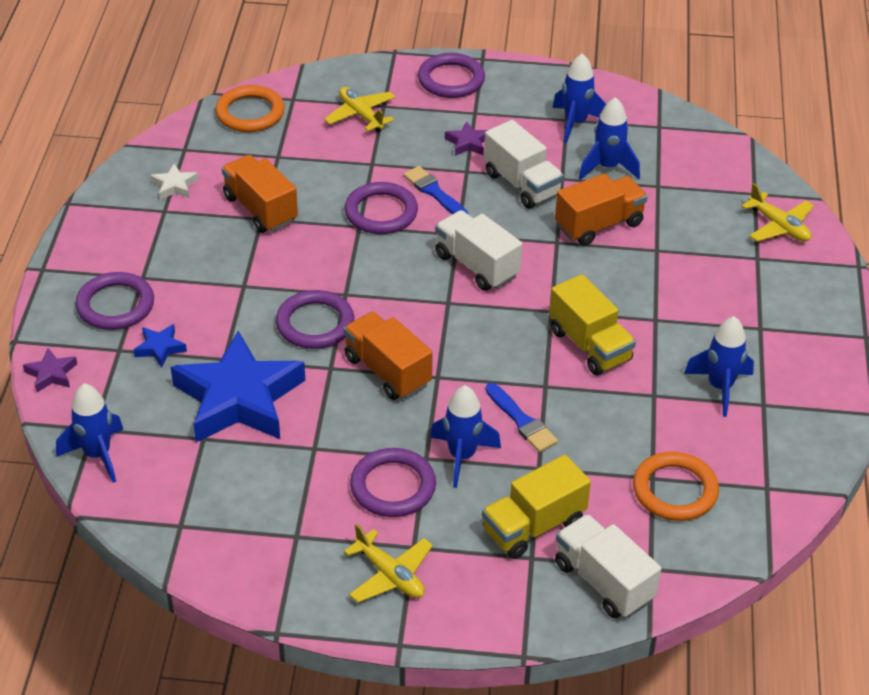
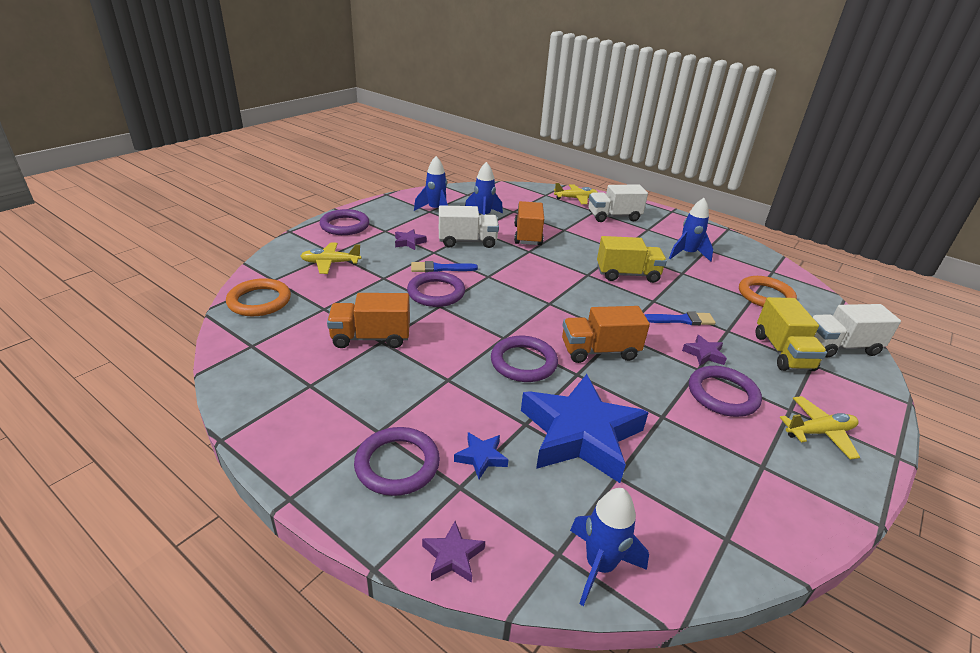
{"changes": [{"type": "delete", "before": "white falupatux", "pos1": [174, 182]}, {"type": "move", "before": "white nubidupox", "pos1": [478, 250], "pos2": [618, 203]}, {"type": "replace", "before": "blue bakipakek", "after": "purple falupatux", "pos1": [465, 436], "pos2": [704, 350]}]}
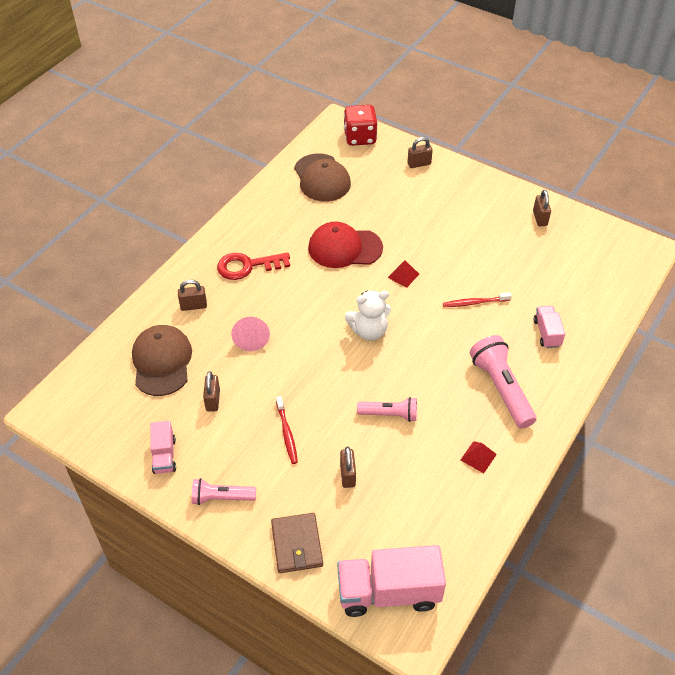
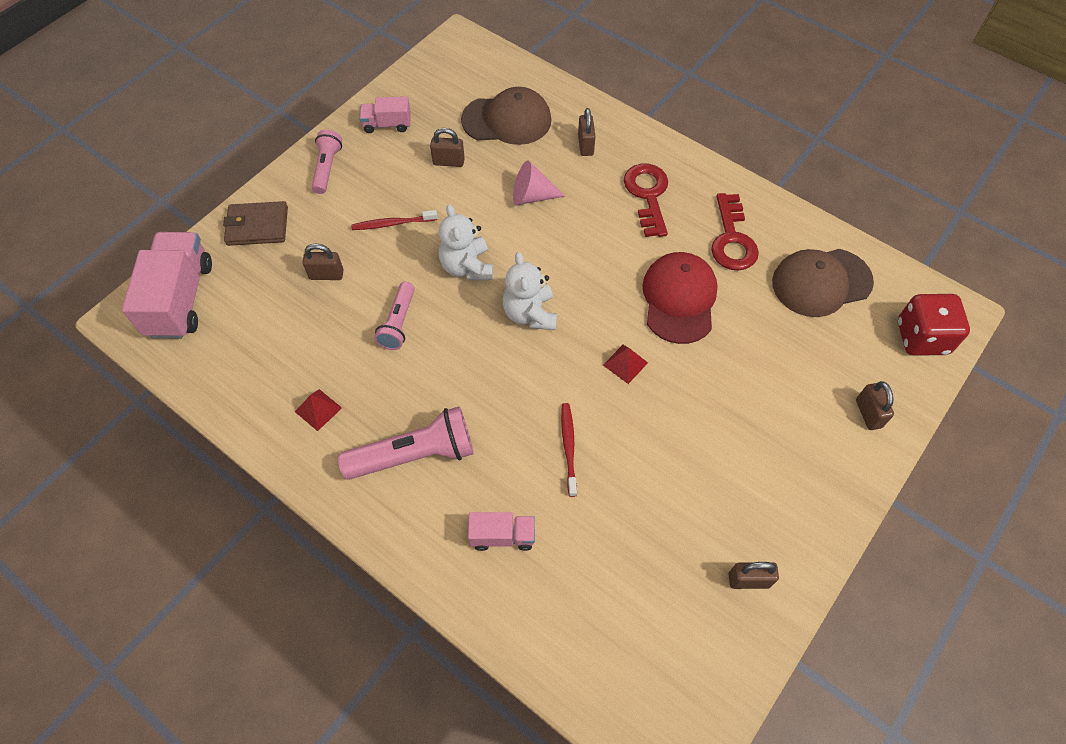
{"changes": [{"type": "insert", "after": "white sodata", "pos2": [466, 242]}, {"type": "insert", "after": "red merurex", "pos2": [735, 231]}]}
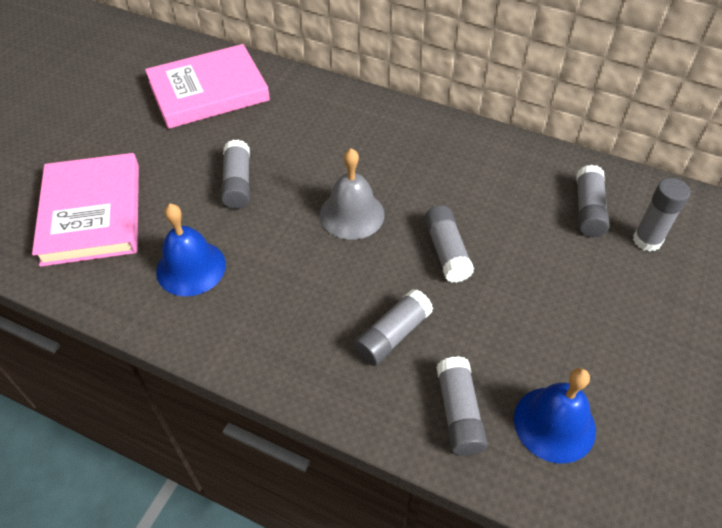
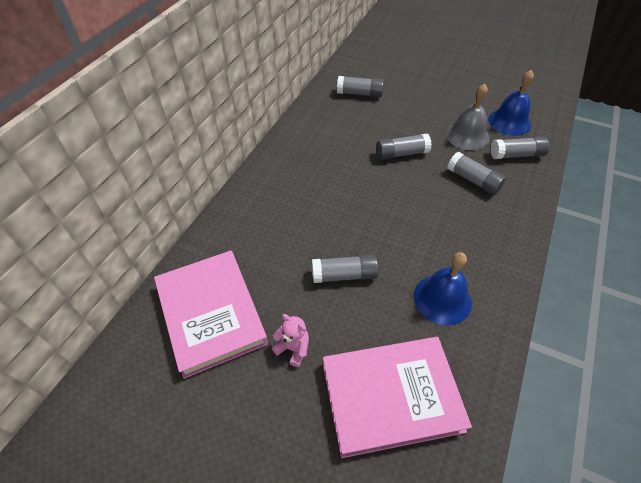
{"changes": [{"type": "delete", "before": "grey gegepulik", "pos1": [661, 215]}, {"type": "insert", "after": "pink sodata", "pos2": [290, 340]}, {"type": "move", "before": "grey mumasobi", "pos1": [352, 194], "pos2": [467, 116]}]}
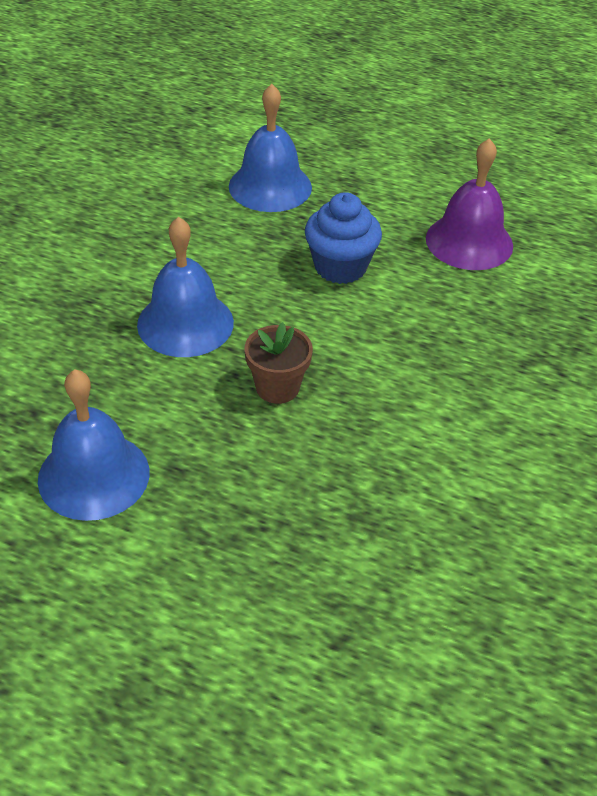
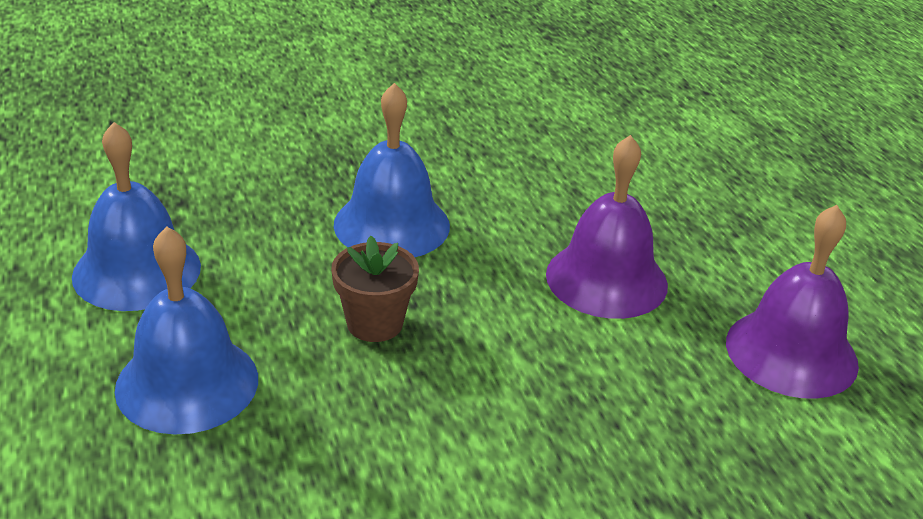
{"changes": [{"type": "move", "before": "blue mumasobi", "pos1": [270, 148], "pos2": [186, 331]}, {"type": "replace", "before": "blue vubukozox", "after": "purple mumasobi", "pos1": [343, 238], "pos2": [607, 227]}]}
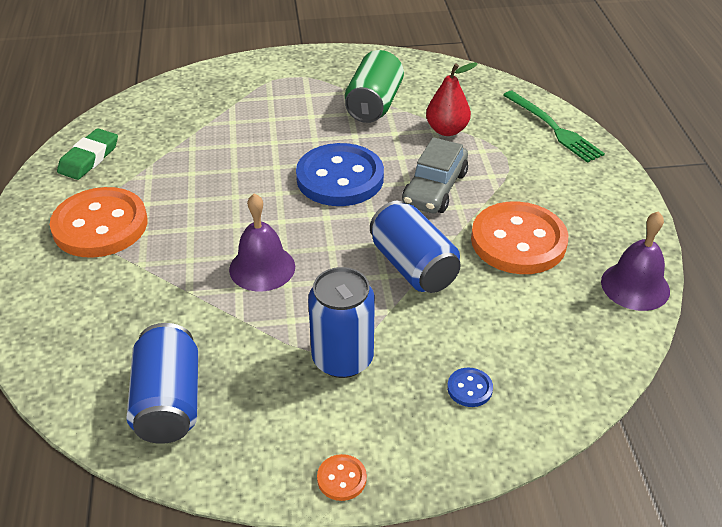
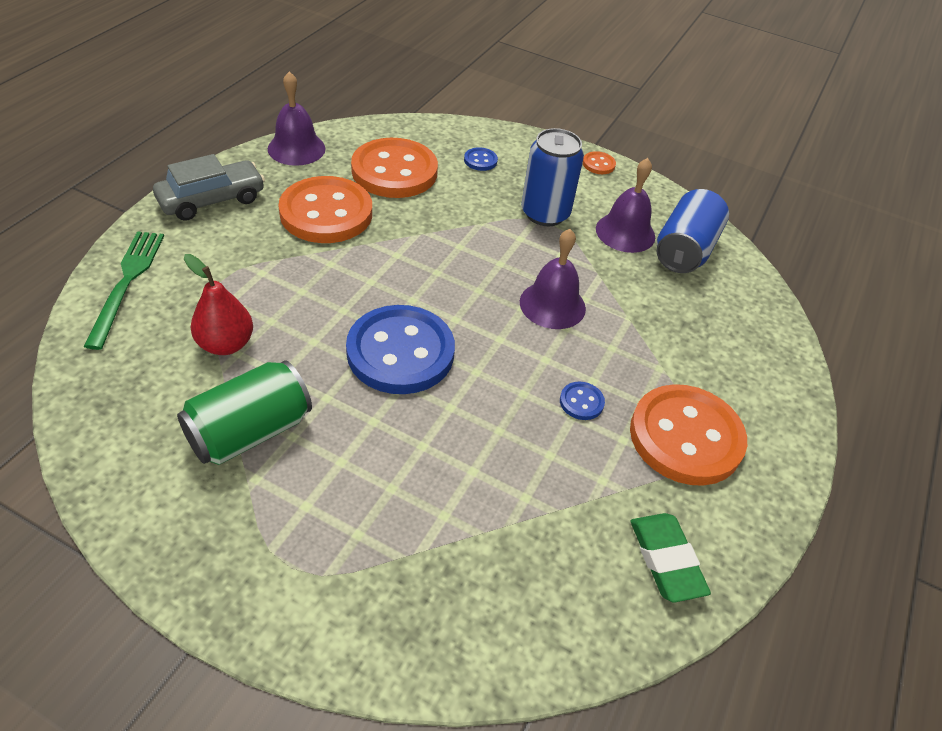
{"changes": [{"type": "delete", "before": "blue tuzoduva", "pos1": [415, 247]}, {"type": "insert", "after": "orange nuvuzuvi", "pos2": [394, 168]}, {"type": "insert", "after": "blue nuvuzuvi", "pos2": [582, 400]}, {"type": "insert", "after": "purple mumasobi", "pos2": [625, 205]}, {"type": "move", "before": "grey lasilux", "pos1": [435, 175], "pos2": [209, 187]}, {"type": "rotate", "before": "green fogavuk", "pos1": [87, 154], "pos2": [671, 557], "turn": -75}]}
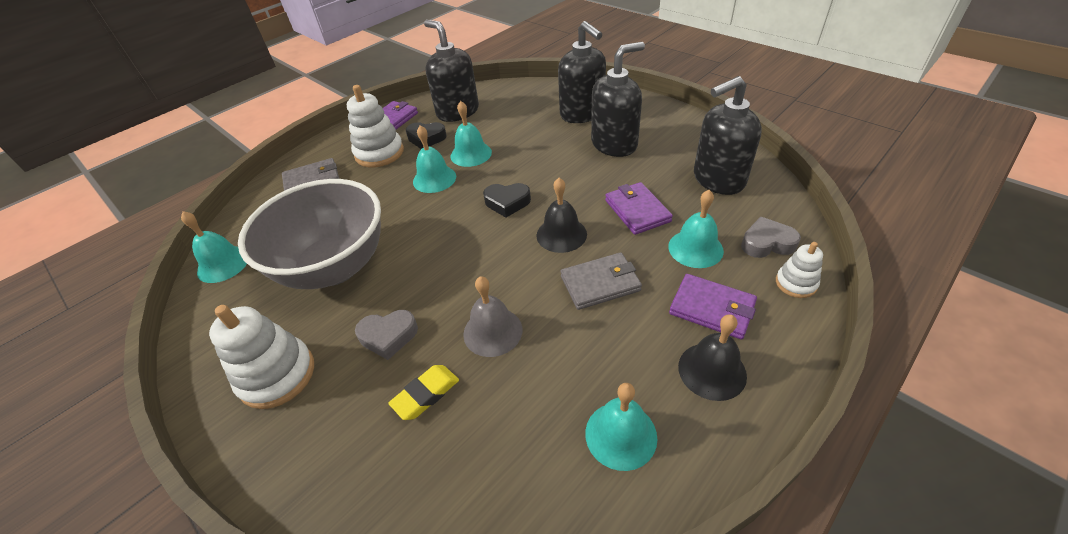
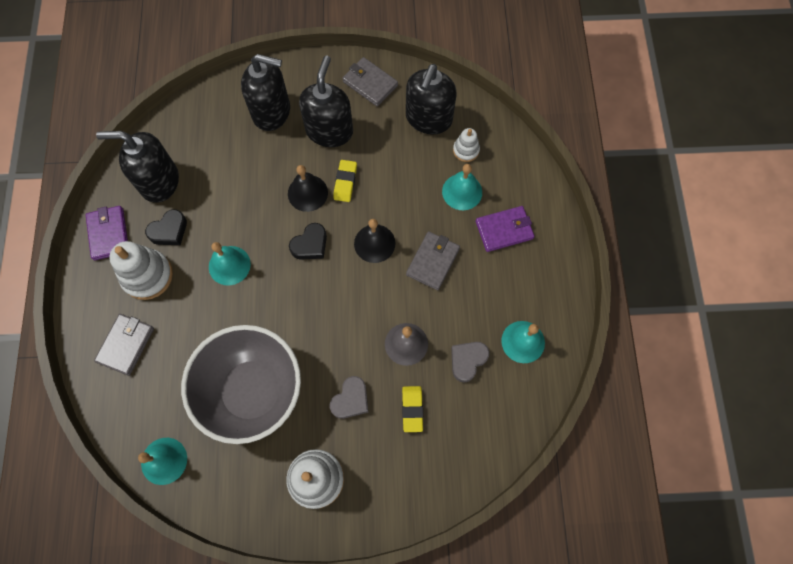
{"changes": [{"type": "delete", "before": "turquoise mumasobi", "pos1": [471, 134]}, {"type": "delete", "before": "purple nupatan", "pos1": [639, 208]}, {"type": "insert", "after": "yellow fogavuk", "pos2": [345, 181]}, {"type": "insert", "after": "grey nupatan", "pos2": [370, 82]}, {"type": "move", "before": "black mumasobi", "pos1": [712, 358], "pos2": [308, 188]}, {"type": "move", "before": "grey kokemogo", "pos1": [771, 237], "pos2": [470, 362]}, {"type": "move", "before": "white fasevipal", "pos1": [799, 270], "pos2": [466, 145]}]}
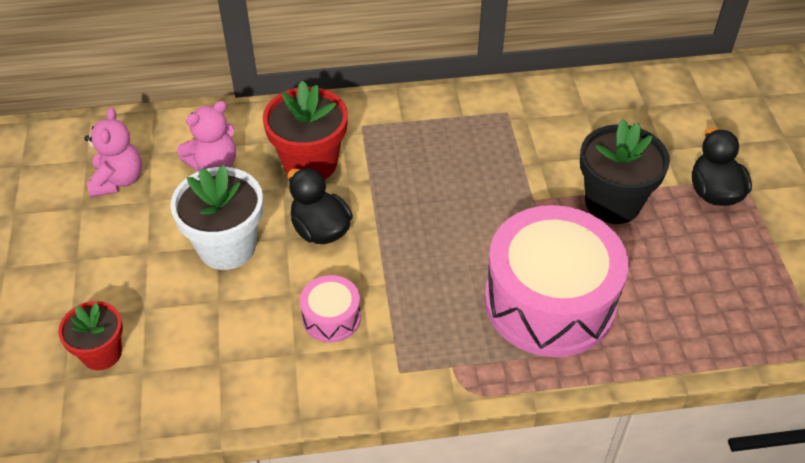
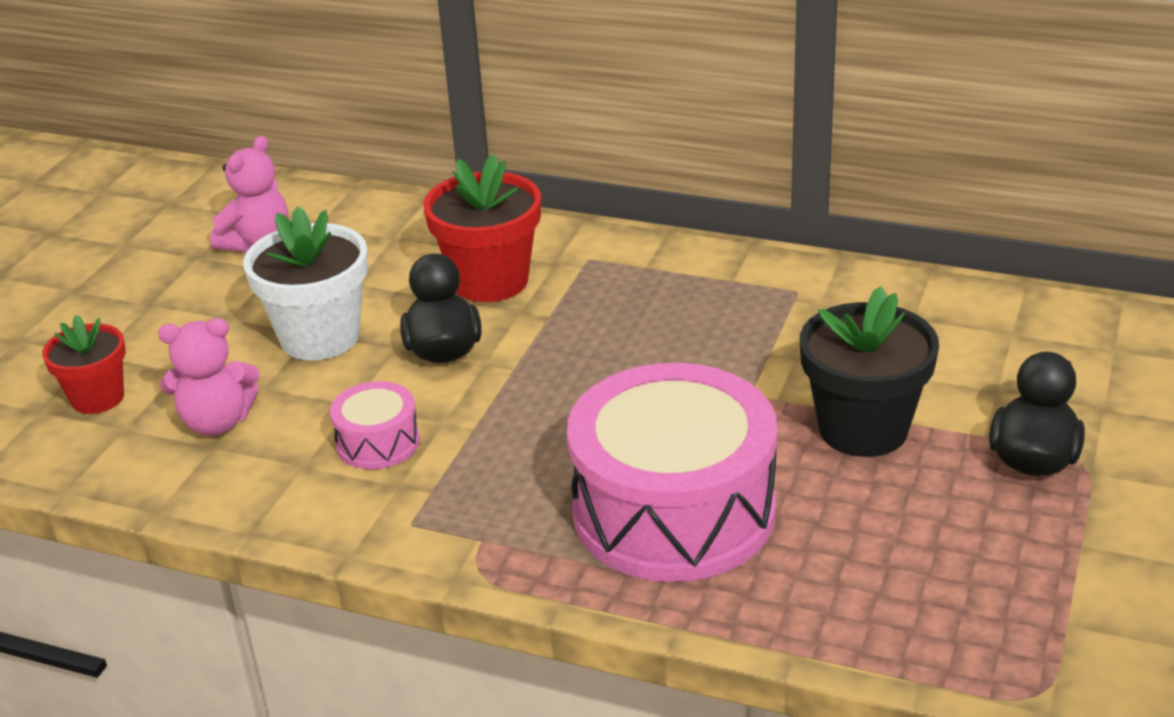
{"changes": [{"type": "move", "before": "pink sodata", "pos1": [206, 136], "pos2": [208, 377]}]}
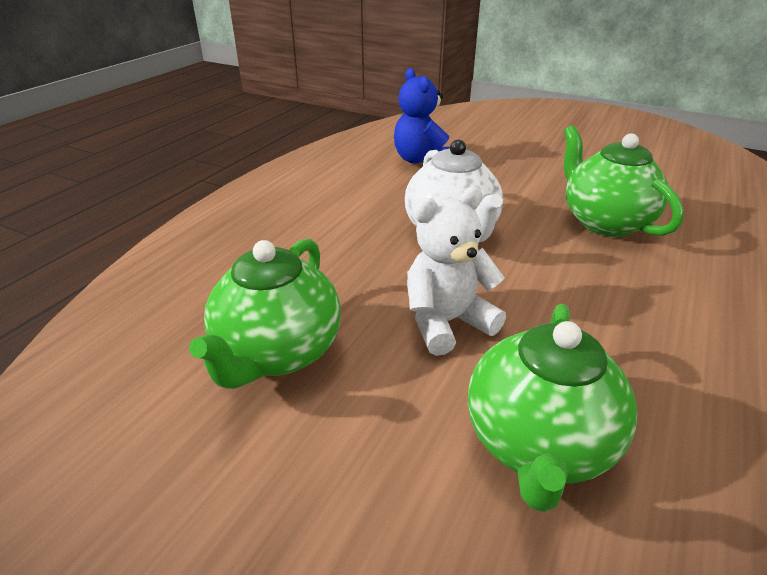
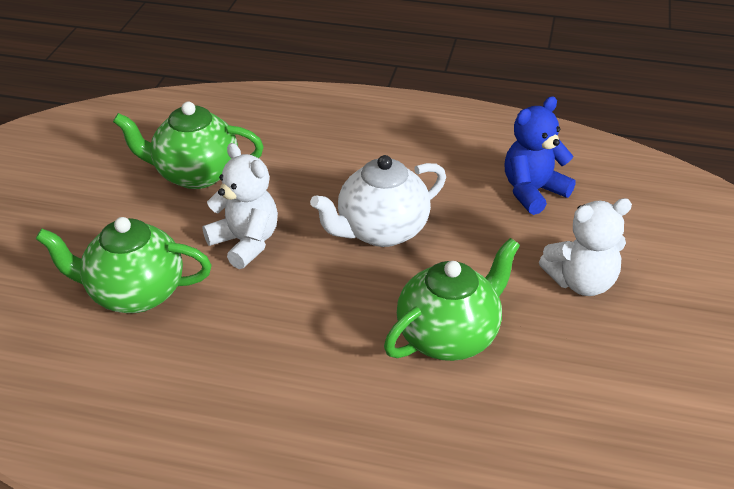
{"changes": [{"type": "insert", "after": "white sodata", "pos2": [585, 247]}]}
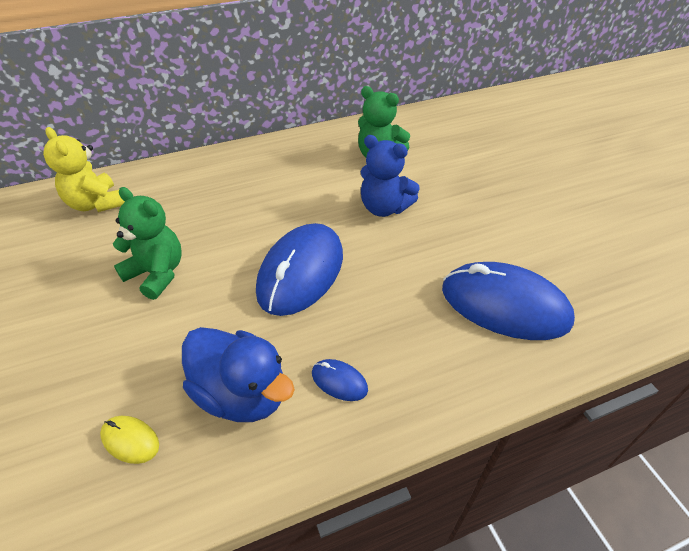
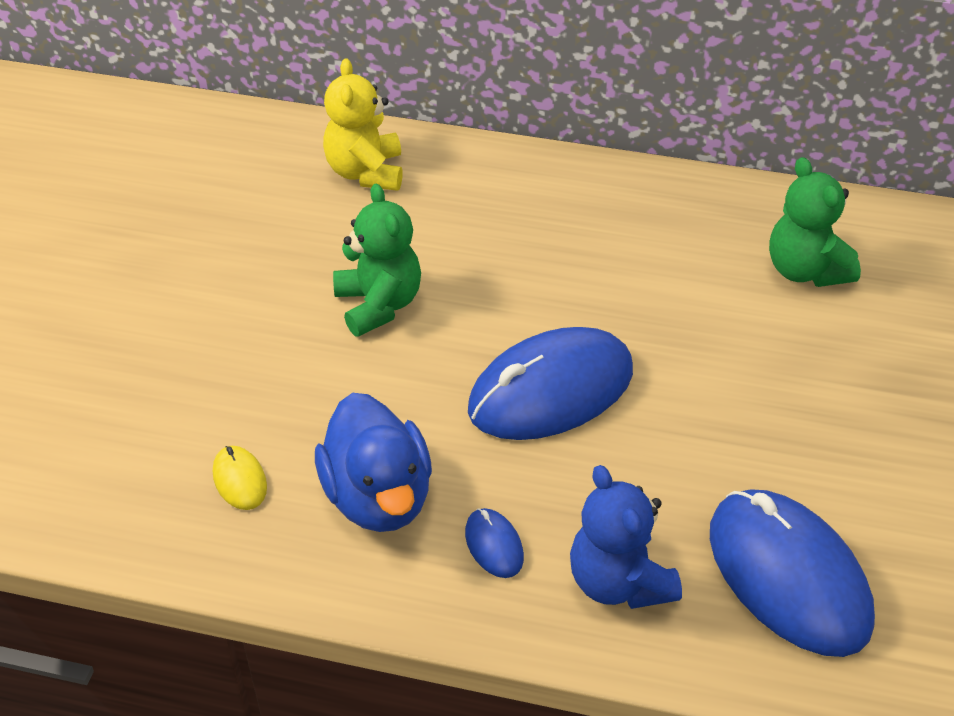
{"changes": [{"type": "move", "before": "blue sodata", "pos1": [390, 176], "pos2": [626, 537]}]}
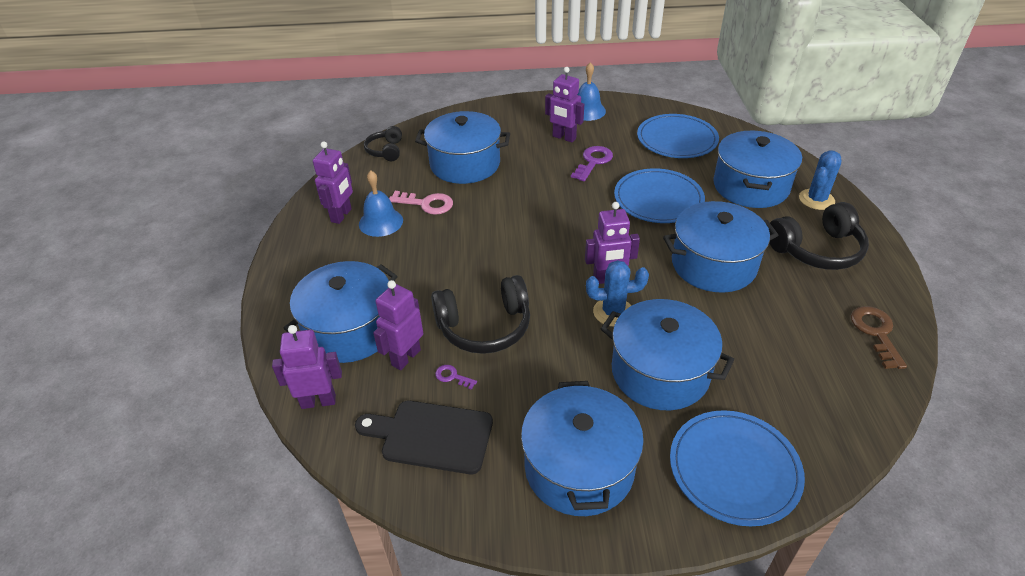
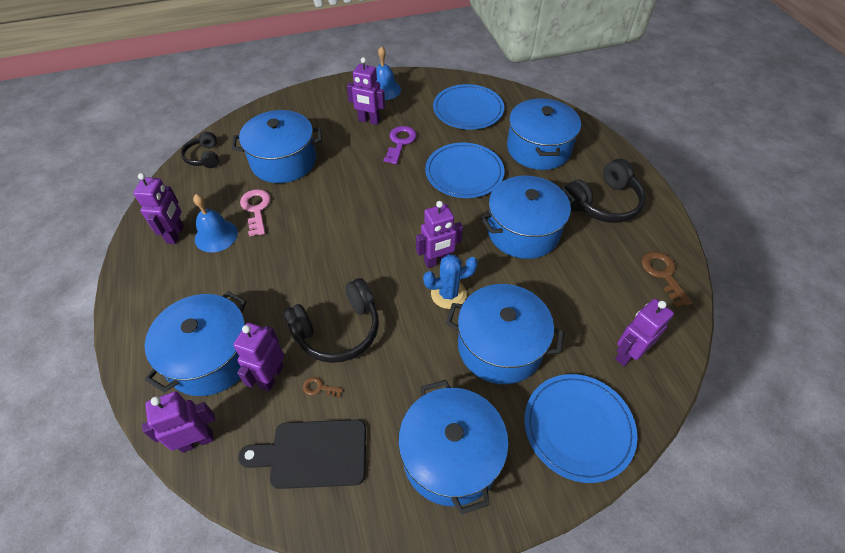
{"changes": [{"type": "delete", "before": "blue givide", "pos1": [820, 180]}, {"type": "insert", "after": "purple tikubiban", "pos2": [644, 332]}, {"type": "recolor", "before": "purple merurex", "after": "brown merurex", "pos1": [456, 377], "pos2": [323, 387]}, {"type": "rotate", "before": "pink merurex", "pos1": [421, 203], "pos2": [255, 213], "turn": -105}]}
